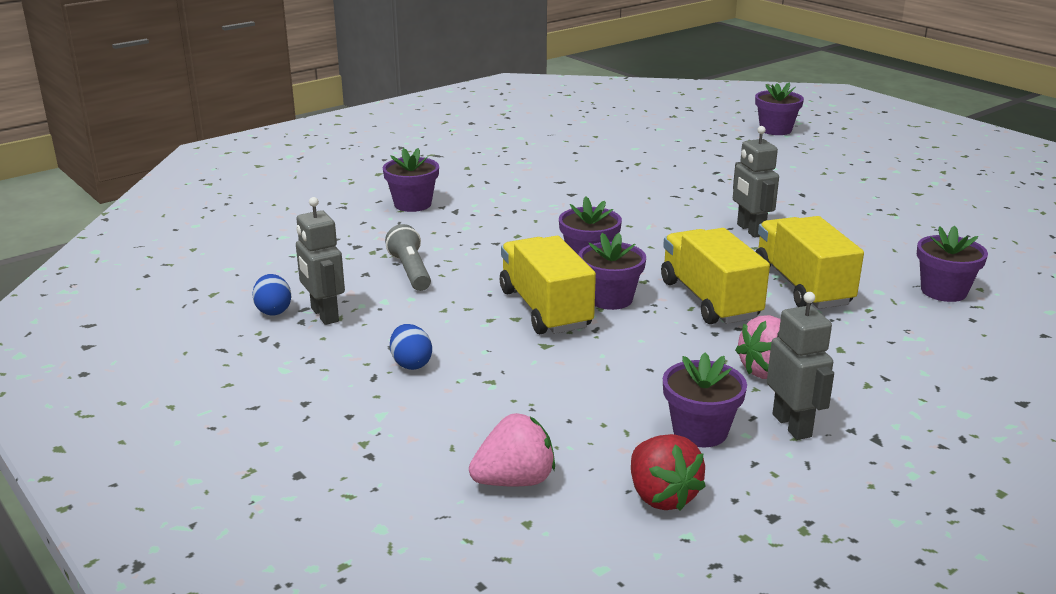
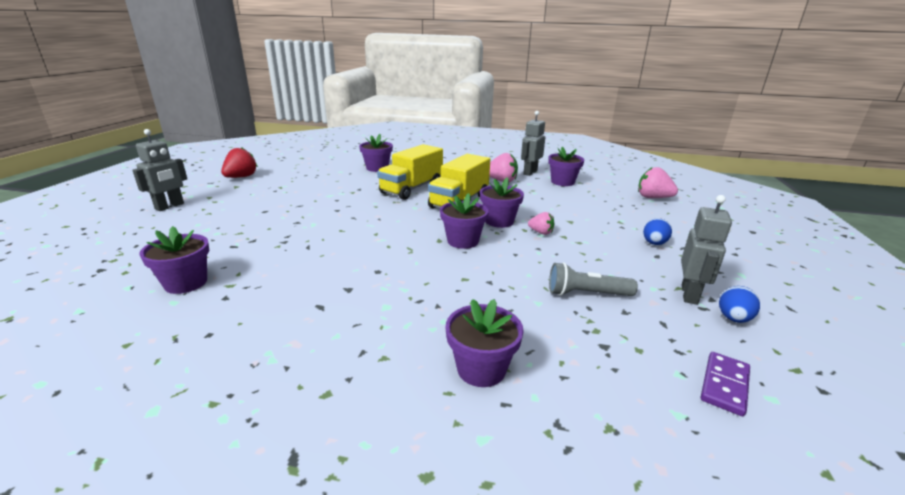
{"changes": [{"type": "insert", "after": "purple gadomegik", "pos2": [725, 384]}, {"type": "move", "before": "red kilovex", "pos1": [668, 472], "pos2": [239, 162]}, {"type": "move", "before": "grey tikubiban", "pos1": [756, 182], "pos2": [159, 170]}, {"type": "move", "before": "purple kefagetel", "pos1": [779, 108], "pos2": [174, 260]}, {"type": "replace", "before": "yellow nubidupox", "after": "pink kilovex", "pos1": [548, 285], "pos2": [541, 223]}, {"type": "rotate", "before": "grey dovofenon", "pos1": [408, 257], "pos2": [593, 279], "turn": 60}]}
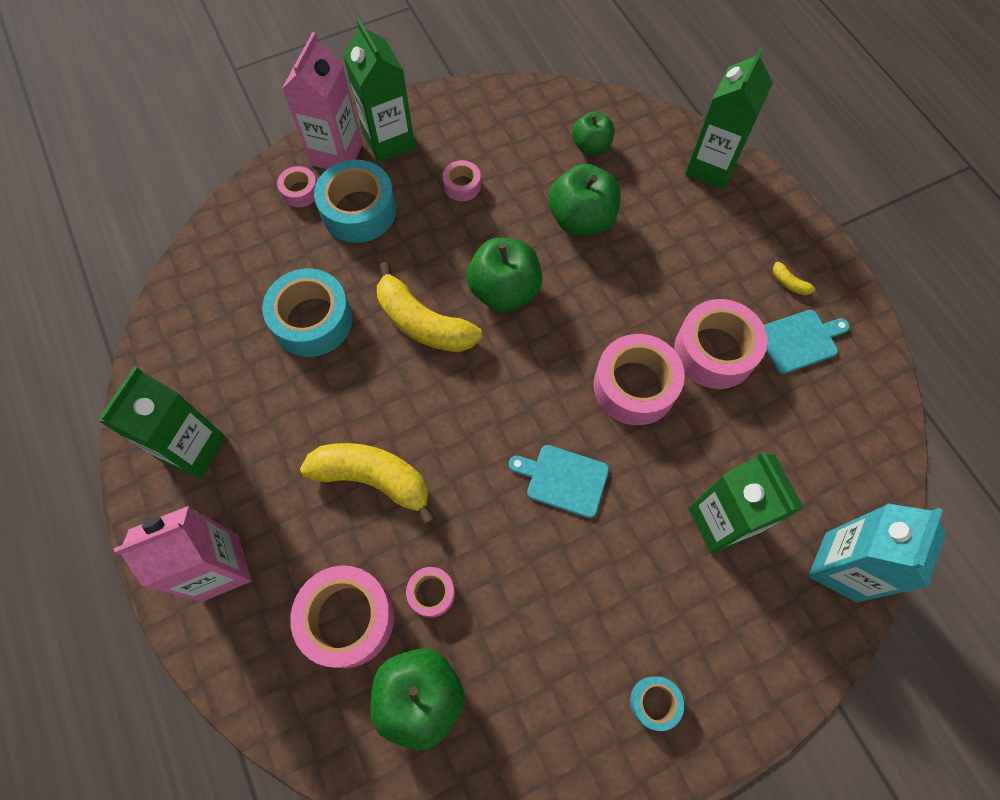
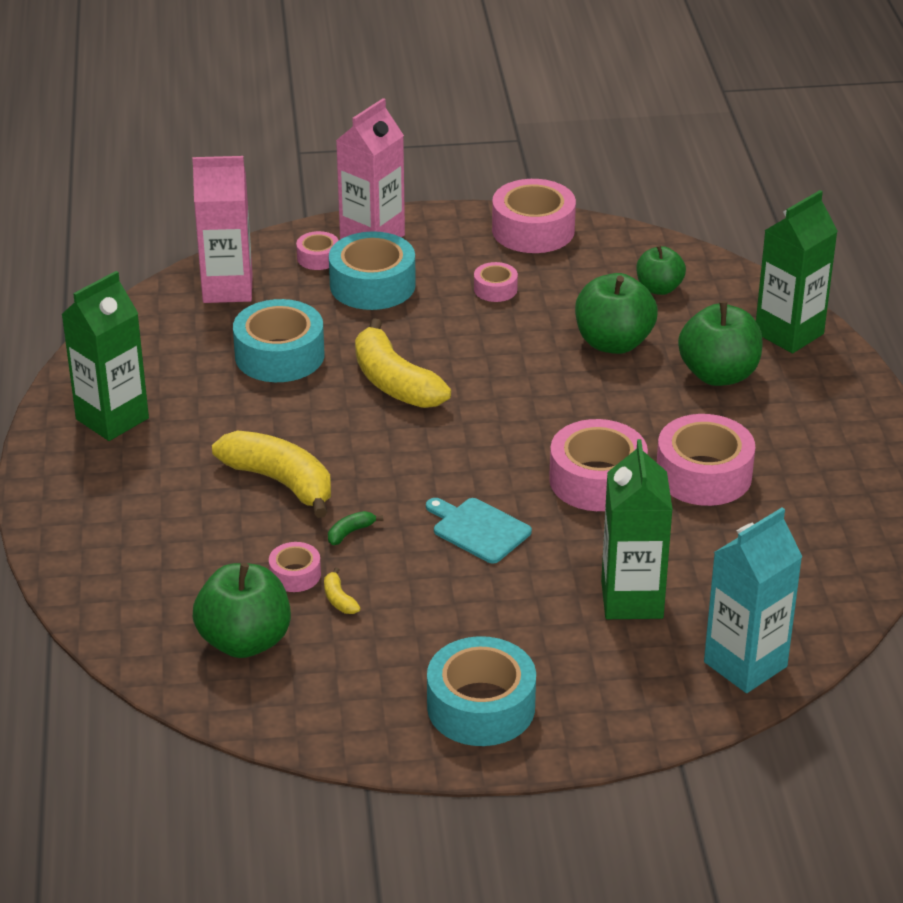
{"changes": [{"type": "delete", "before": "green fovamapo", "pos1": [379, 91]}, {"type": "delete", "before": "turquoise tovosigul", "pos1": [807, 342]}, {"type": "insert", "after": "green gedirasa", "pos2": [355, 528]}, {"type": "move", "before": "pink fovamapo", "pos1": [183, 554], "pos2": [222, 229]}, {"type": "move", "before": "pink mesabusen", "pos1": [342, 616], "pos2": [534, 216]}, {"type": "move", "before": "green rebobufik", "pos1": [504, 275], "pos2": [720, 343]}, {"type": "move", "before": "yellow gedirasa", "pos1": [794, 276], "pos2": [342, 590]}, {"type": "resize", "before": "turquoise mesabusen", "pos1": [657, 703], "pos2": [481, 691], "scale": 1.97}]}
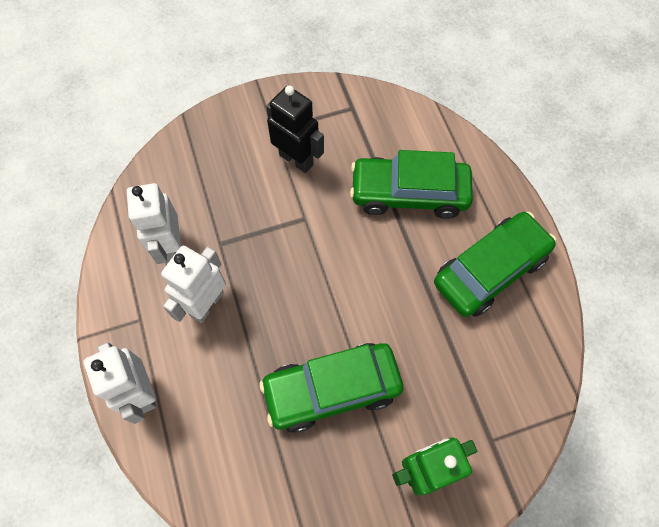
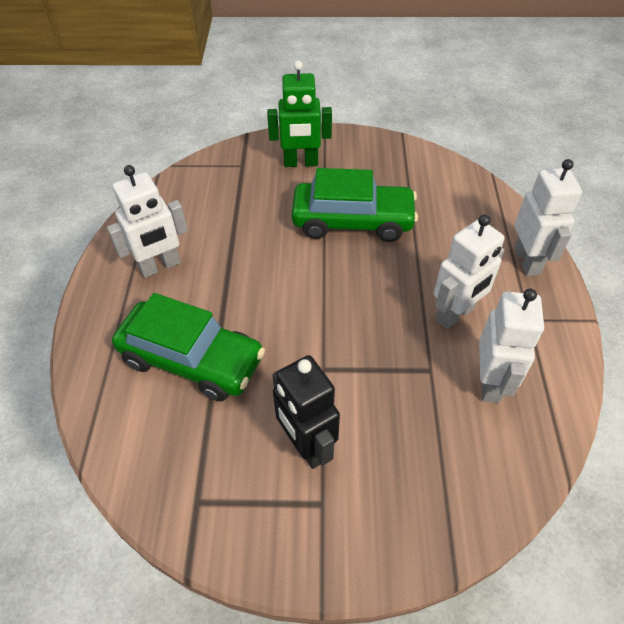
{"changes": [{"type": "replace", "before": "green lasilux", "after": "white tikubiban", "pos1": [495, 264], "pos2": [147, 221]}]}
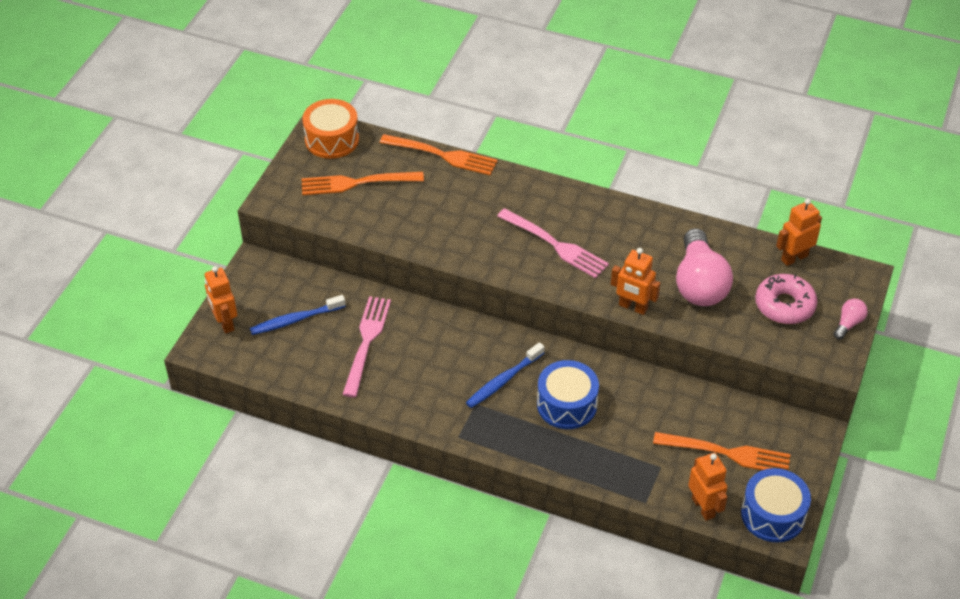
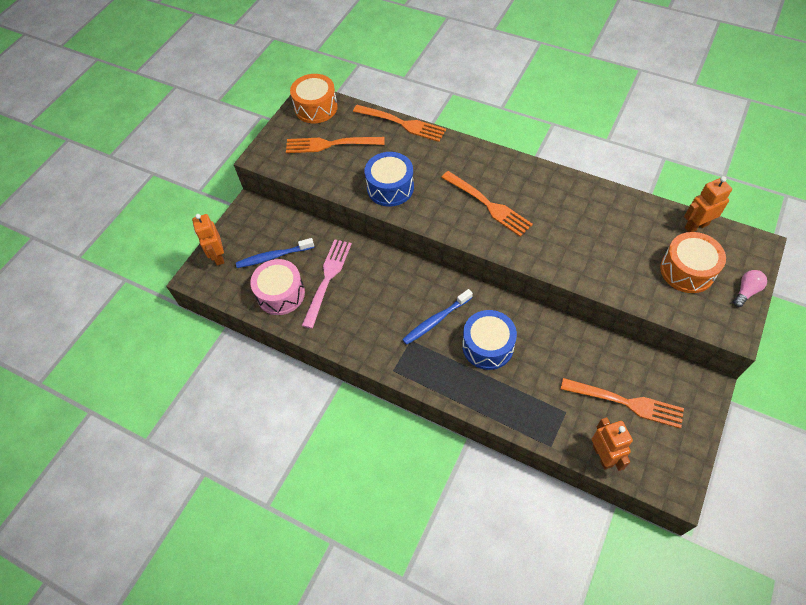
{"changes": [{"type": "delete", "before": "orange tikubiban", "pos1": [635, 281]}, {"type": "delete", "before": "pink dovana", "pos1": [704, 267]}, {"type": "insert", "after": "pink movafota", "pos2": [277, 287]}, {"type": "move", "before": "blue movafota", "pos1": [776, 505], "pos2": [389, 179]}, {"type": "replace", "before": "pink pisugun", "after": "orange movafota", "pos1": [786, 299], "pos2": [693, 262]}, {"type": "recolor", "before": "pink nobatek", "after": "orange nobatek", "pos1": [553, 243], "pos2": [487, 204]}]}
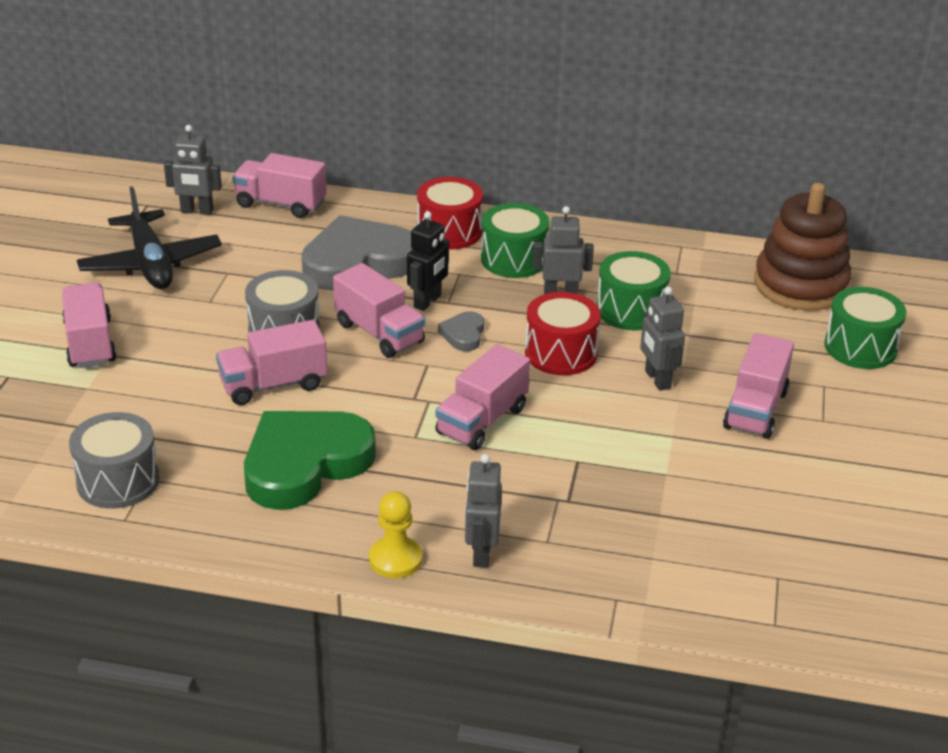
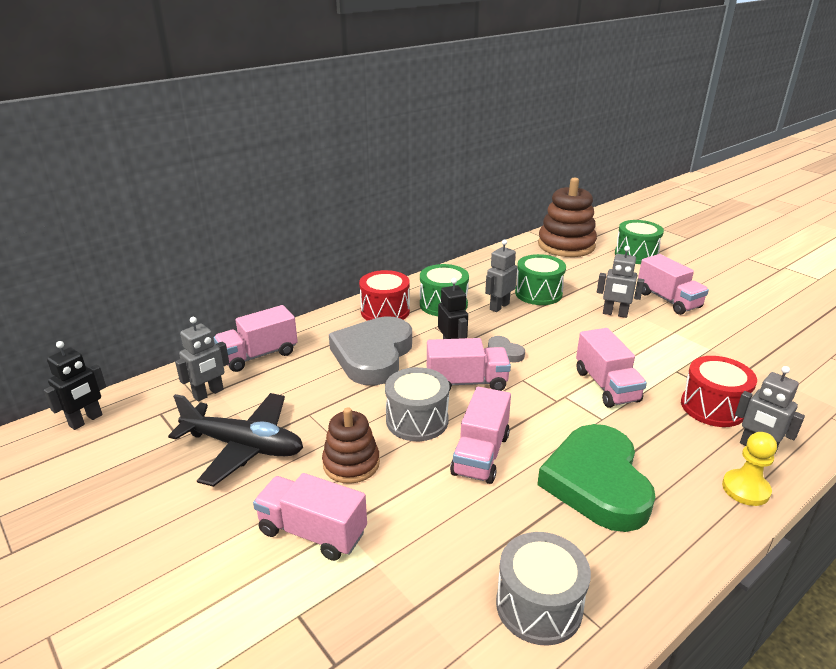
{"changes": [{"type": "insert", "after": "black tikubiban", "pos2": [75, 385]}, {"type": "insert", "after": "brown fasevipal", "pos2": [351, 445]}, {"type": "move", "before": "red movafota", "pos1": [563, 333], "pos2": [719, 391]}]}
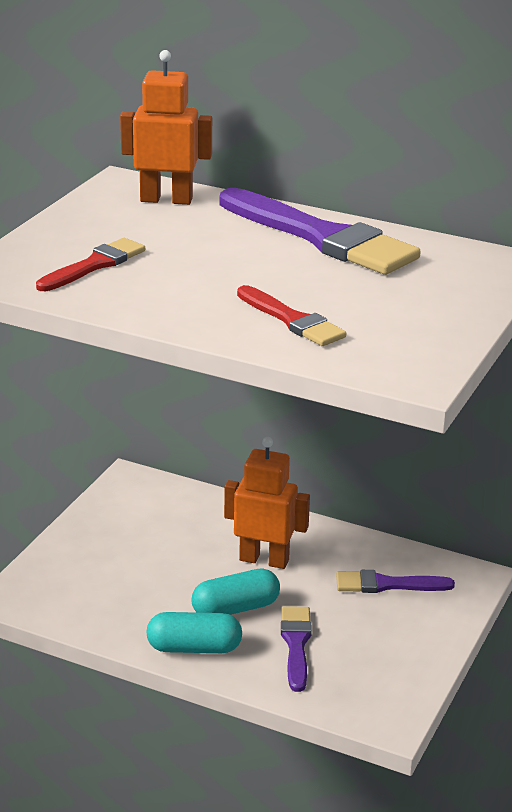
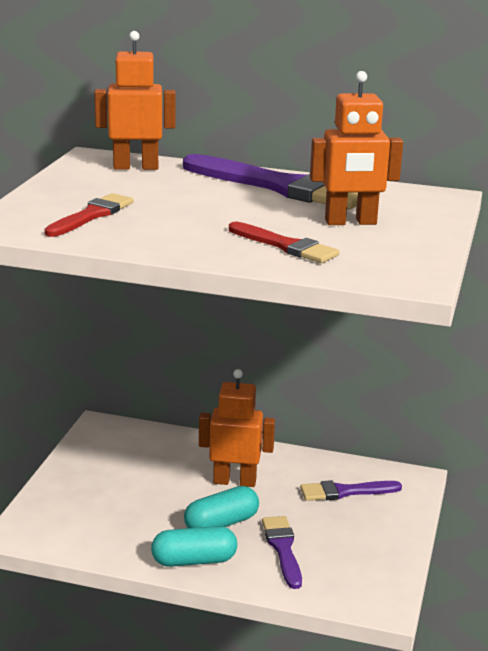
{"changes": [{"type": "insert", "after": "orange tikubiban", "pos2": [356, 148]}]}
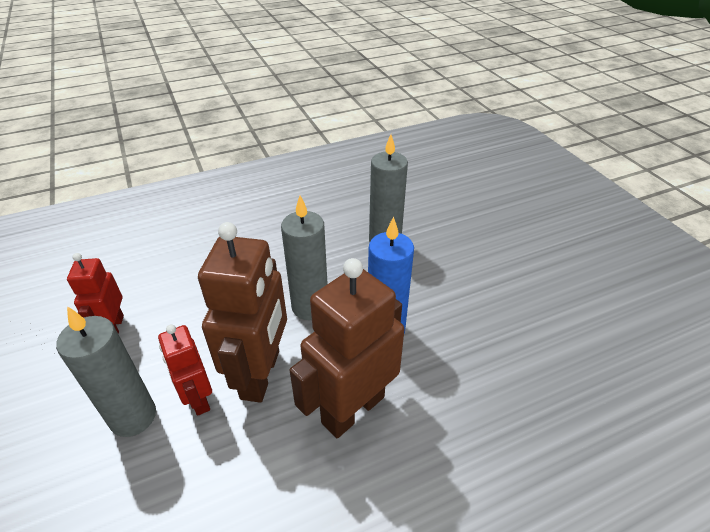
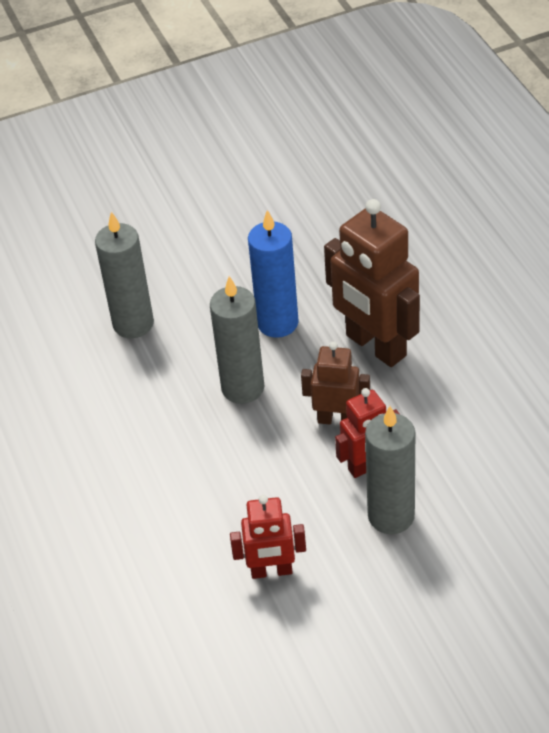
{"changes": [{"type": "resize", "before": "brown tikubiban", "pos1": [242, 312], "pos2": [335, 382], "scale": 0.57}]}
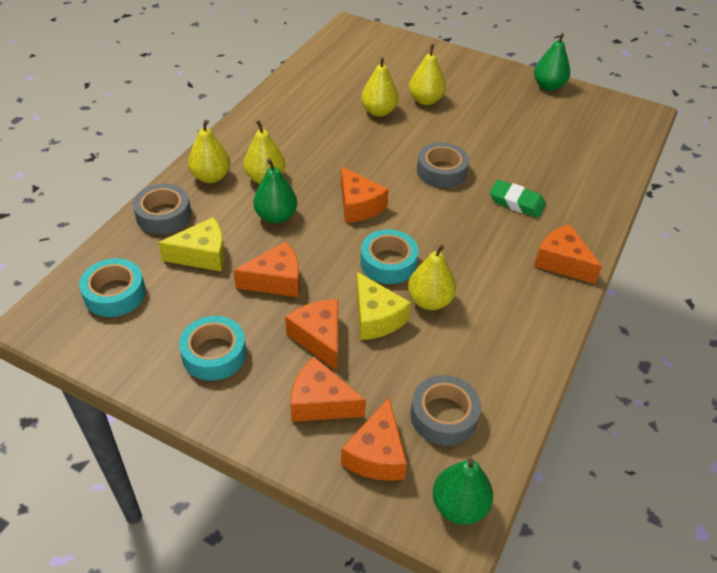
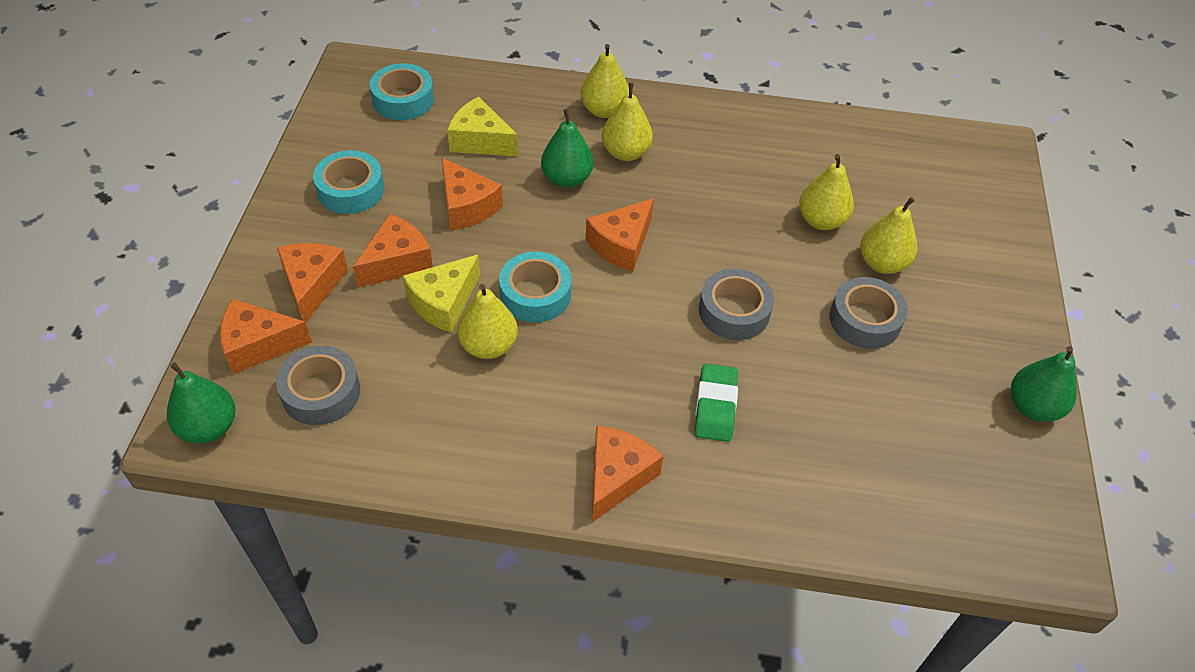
{"changes": [{"type": "move", "before": "grey mesabusen", "pos1": [162, 209], "pos2": [869, 313]}, {"type": "rotate", "before": "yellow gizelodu", "pos1": [191, 244], "pos2": [482, 126], "turn": 150}]}
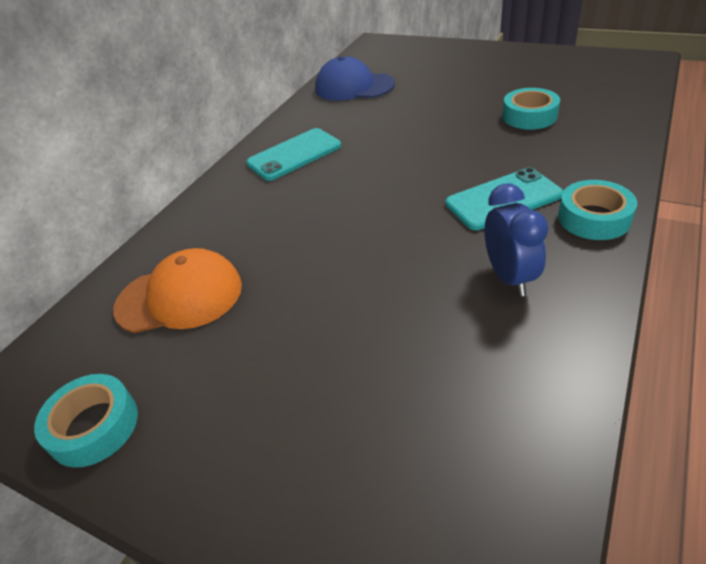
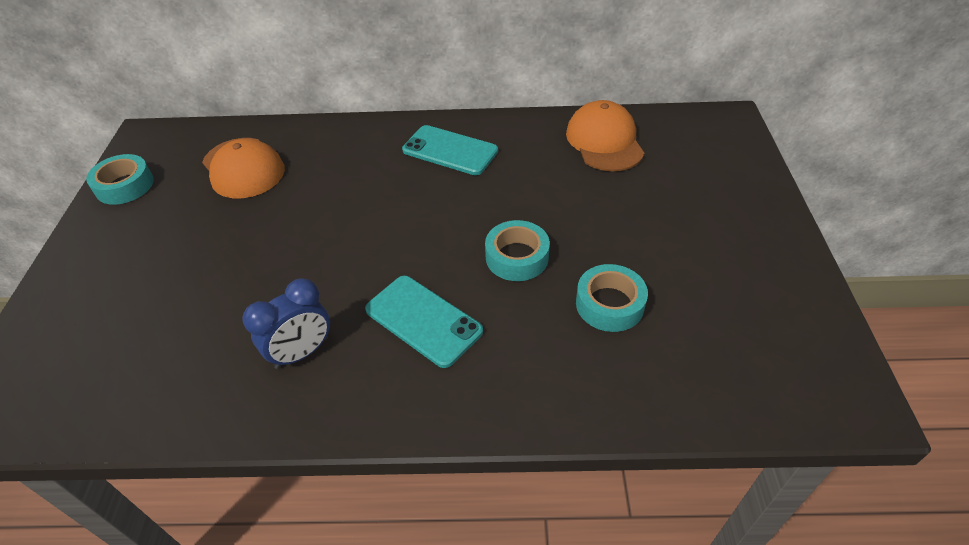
{"changes": [{"type": "move", "before": "turquoise mesabusen", "pos1": [597, 210], "pos2": [517, 250]}, {"type": "recolor", "before": "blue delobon", "after": "orange delobon", "pos1": [355, 78], "pos2": [605, 135]}]}
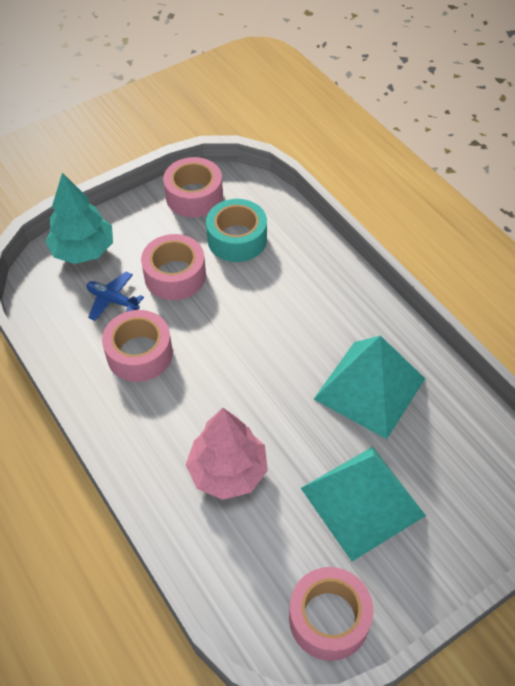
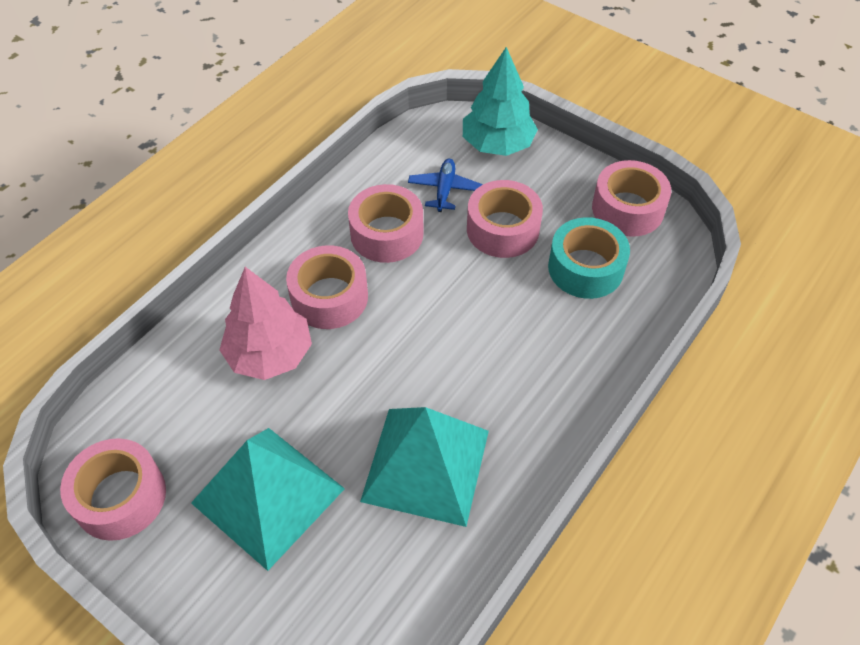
{"changes": [{"type": "insert", "after": "pink mesabusen", "pos2": [327, 287]}]}
